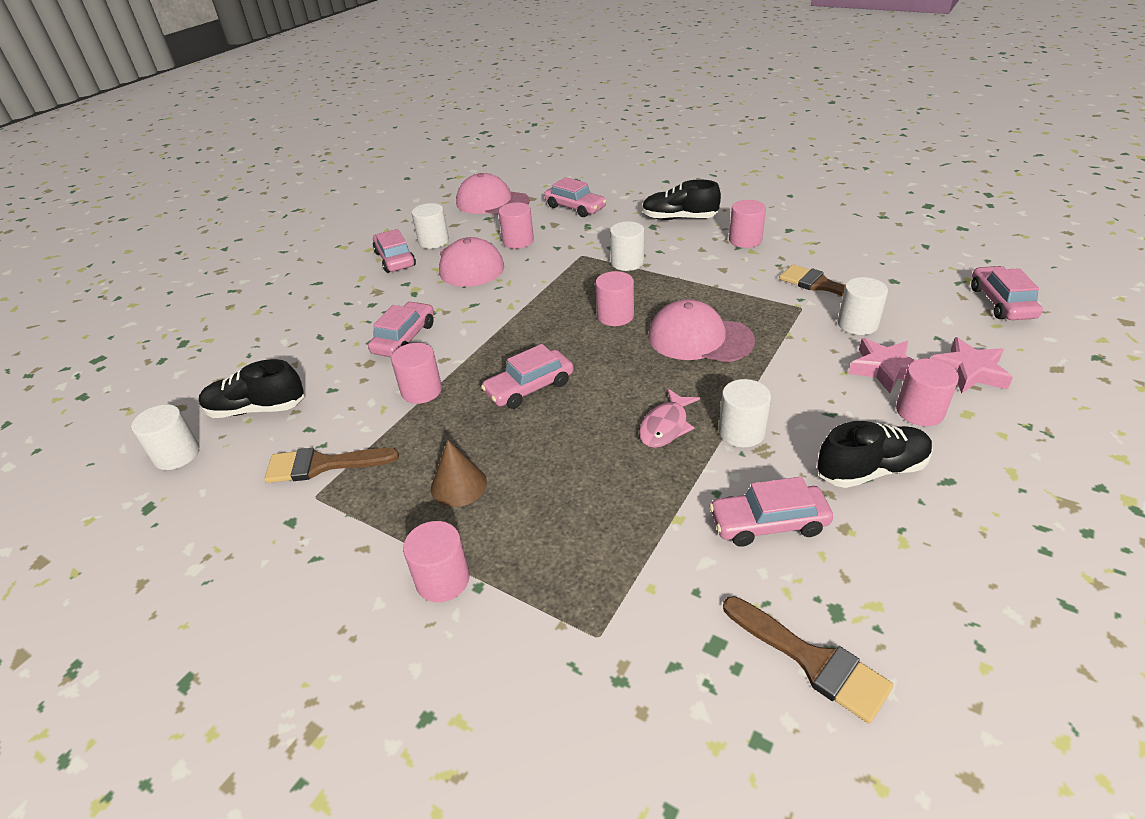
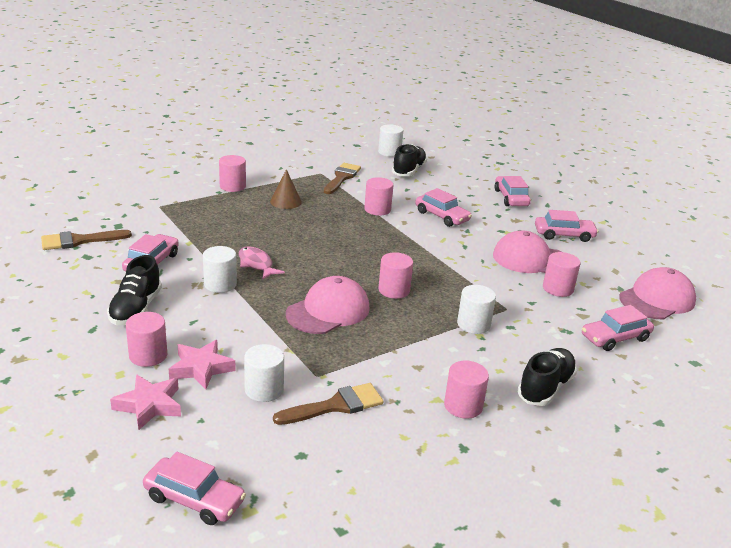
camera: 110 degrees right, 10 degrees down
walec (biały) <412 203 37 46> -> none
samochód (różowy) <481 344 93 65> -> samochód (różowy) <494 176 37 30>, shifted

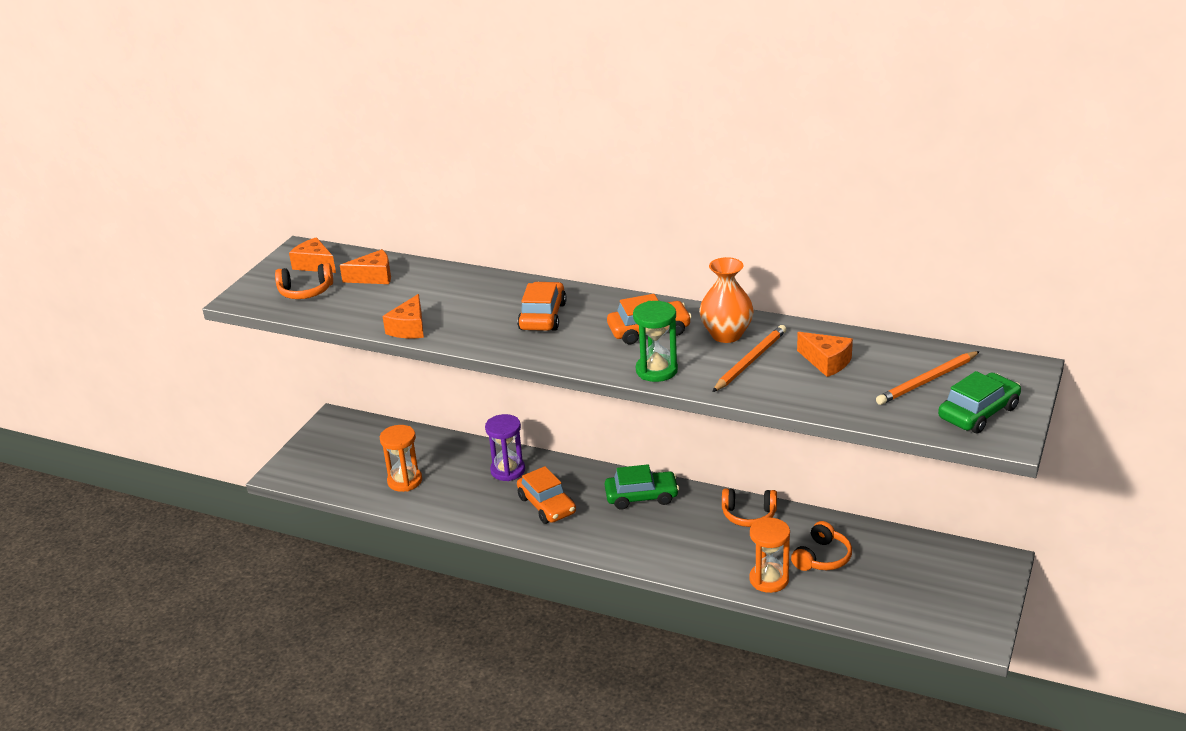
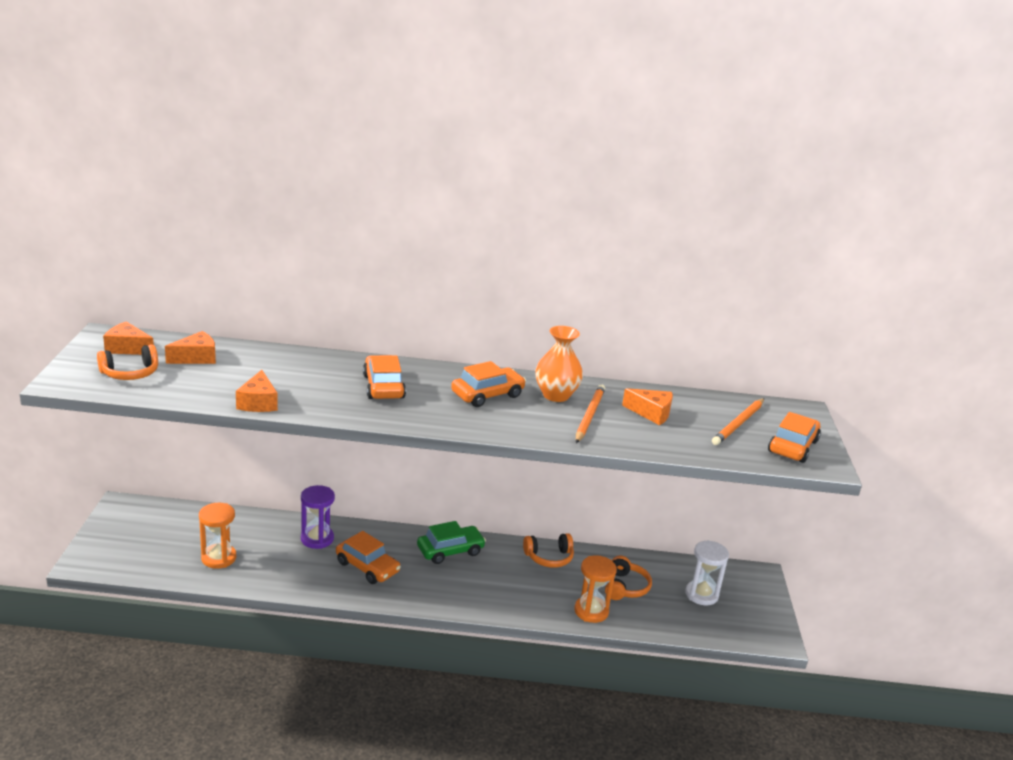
camera: 25 degrees left, 5 degrees down
klepsydra (zielony) <633 301 45 81> -> none
none -> klepsydra (biały) <685 540 44 65>
samochód (zielony) <938 371 83 62> -> samochód (pomarańczowy) <768 412 53 51>

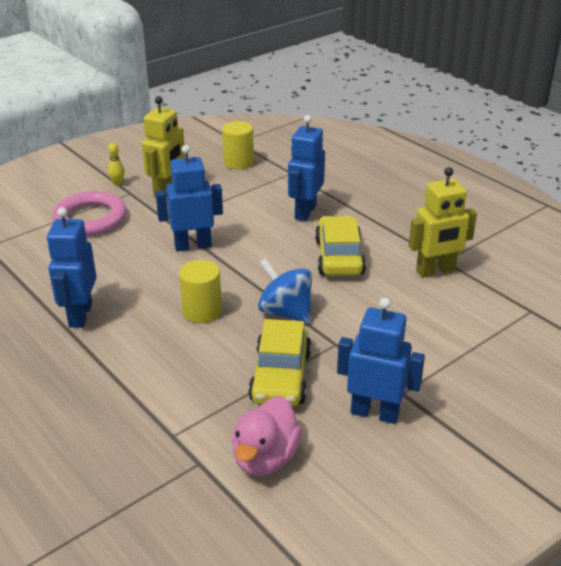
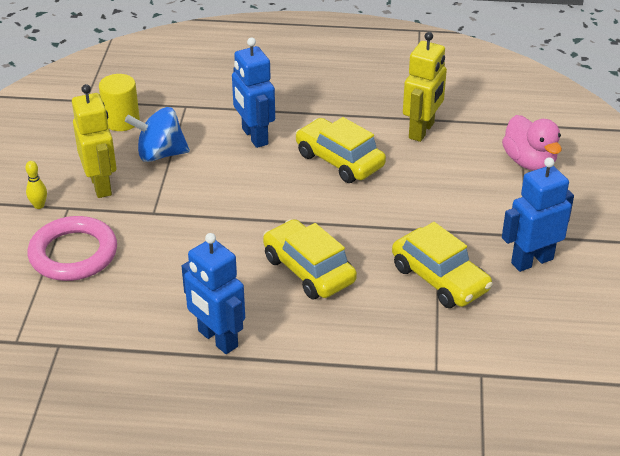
camera: 45 degrees left, 5 degrees up
robot (niebieski) <155 145 68 107> -> none
kaczka (różowy) <232 396 70 80> -> kaczka (różowy) <502 115 60 56>, shifted
bączek (niebieski) <258 258 54 66> -> bączek (niebieski) <125 107 65 55>, shifted
walec (żółty) <179 260 43 63> -> samochód (żółty) <263 219 94 80>

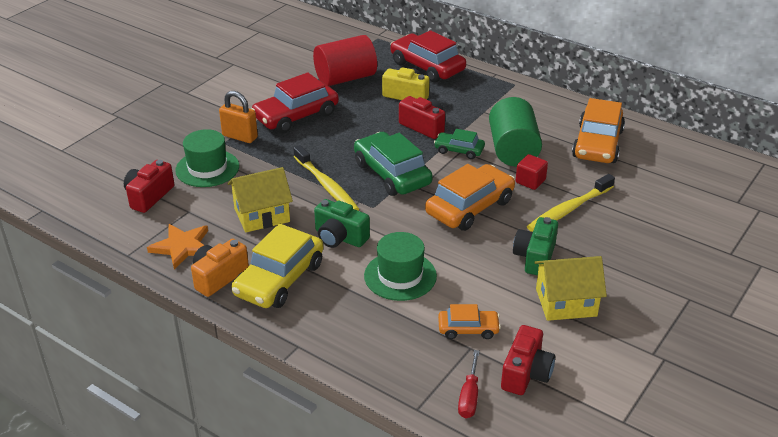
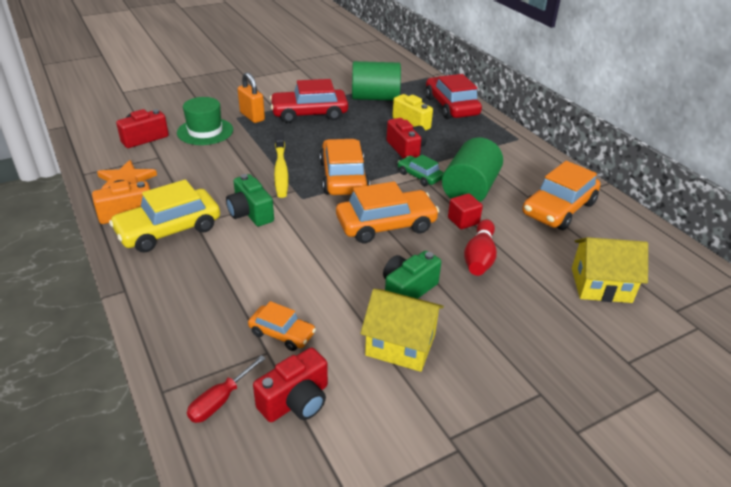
camera: 25 degrees right, 0 degrees up
kapelusz (zielony) <364 232 73 69> -> none
domek (żółty) <228 167 65 66> -> domek (żółty) <572 237 76 66>, shifted
szczoteczka do zębów (żółty) <527 174 88 58> -> kręgiel (czerwony) <464 219 33 57>
walec (czerwony) <313 35 64 51> -> walec (zielony) <352 61 49 40>
samochód (zielony) <354 132 79 64> -> samochód (pomarańczowy) <320 139 50 56>

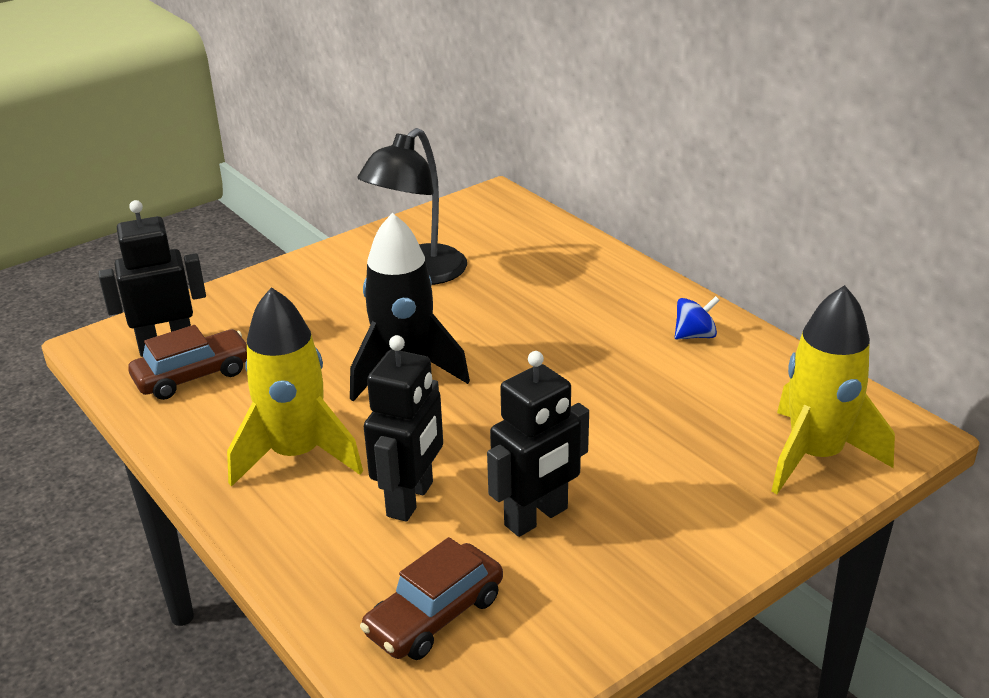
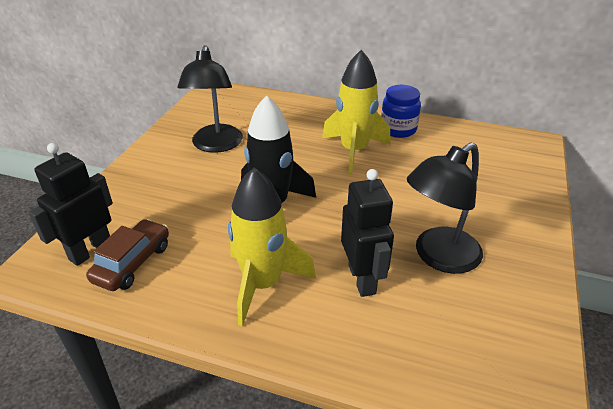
camera: 35 degrees left, 5 degrees up
samochód (brązowy) <360 537 143 123> -> none
rakieta (żółty) <771 285 124 209> -> rakieta (żółty) <322 50 69 124>, shifted
robot (czarny) <487 351 102 186> -> lampka (czarny) <407 142 76 132>
bączek (niebieski) <675 296 45 43> -> słoik (niebieski) <381 85 40 53>

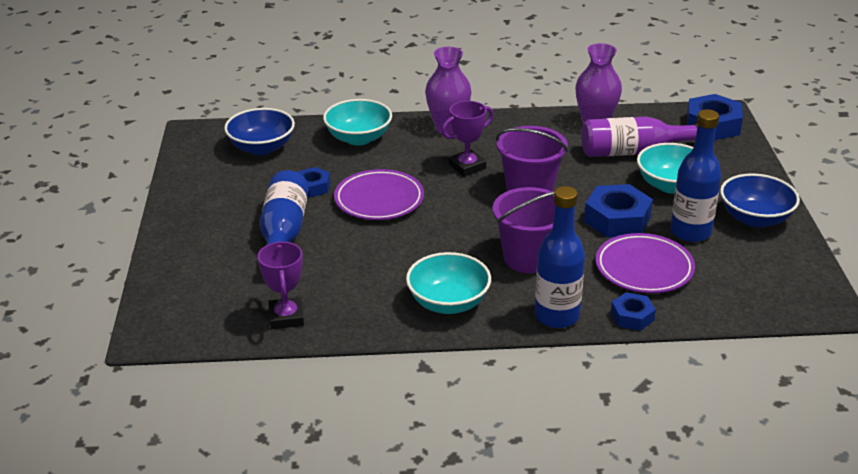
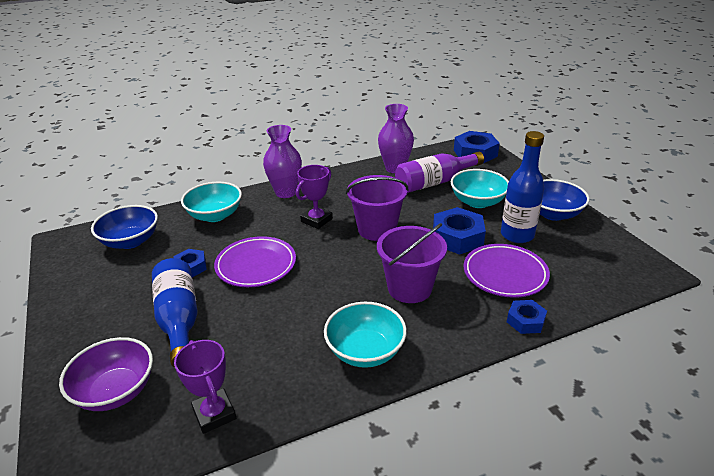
camera: 20 degrees left, 0 degrees up
butelka (niebieski) <535 186 50 142> -> none
none -> miska (fioletowy) <59 337 94 74>

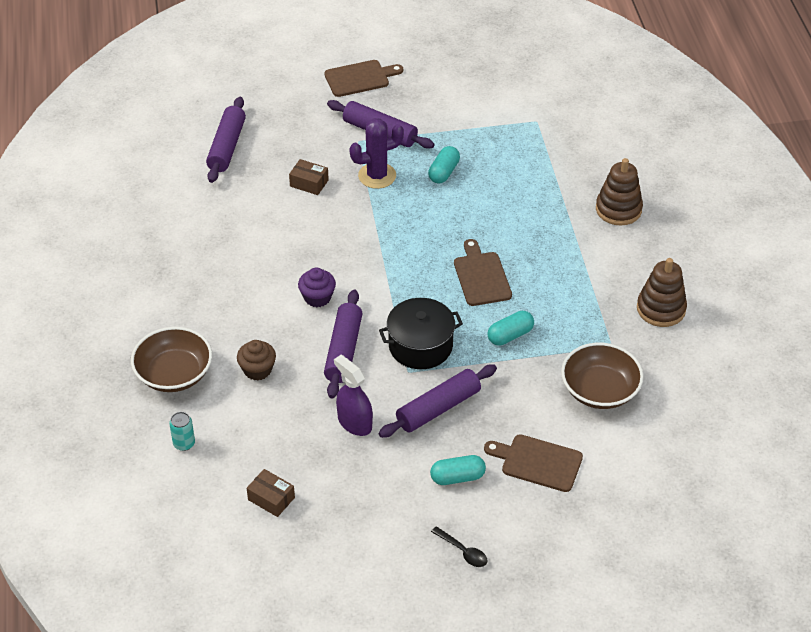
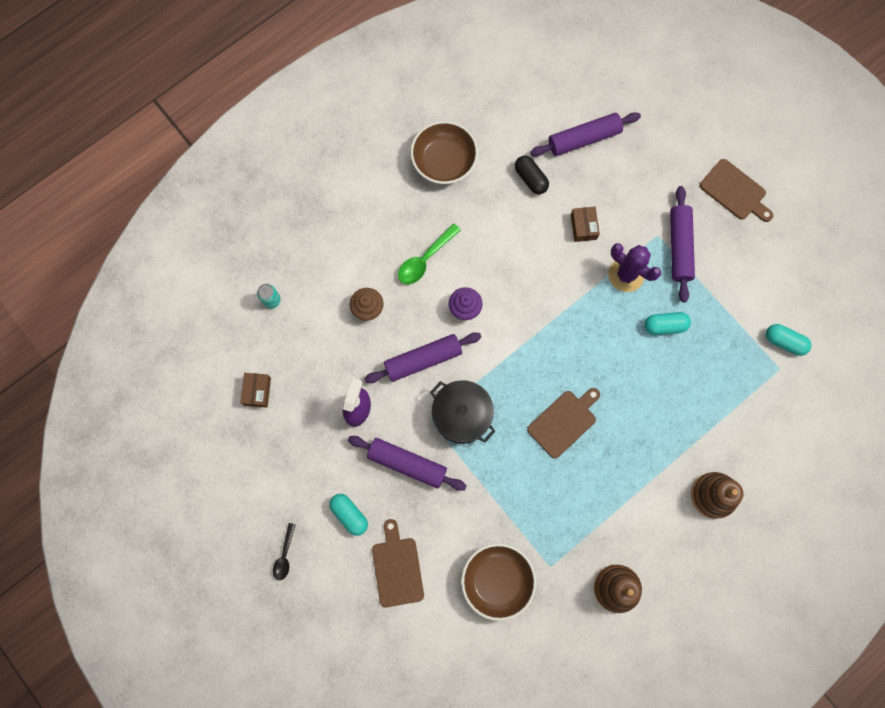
camera: 60 degrees right, 30 degrees up
none -> łyżka (zielony) <398 223 63 61>
none -> kapsułka (czarny) <515 156 34 38>
miska (brązowy) <131 327 81 65> -> miska (brązowy) <411 121 67 63>, shifted
kapsułka (turkusowy) <487 311 47 34> -> kapsułka (turkusowy) <766 324 46 32>, shifted

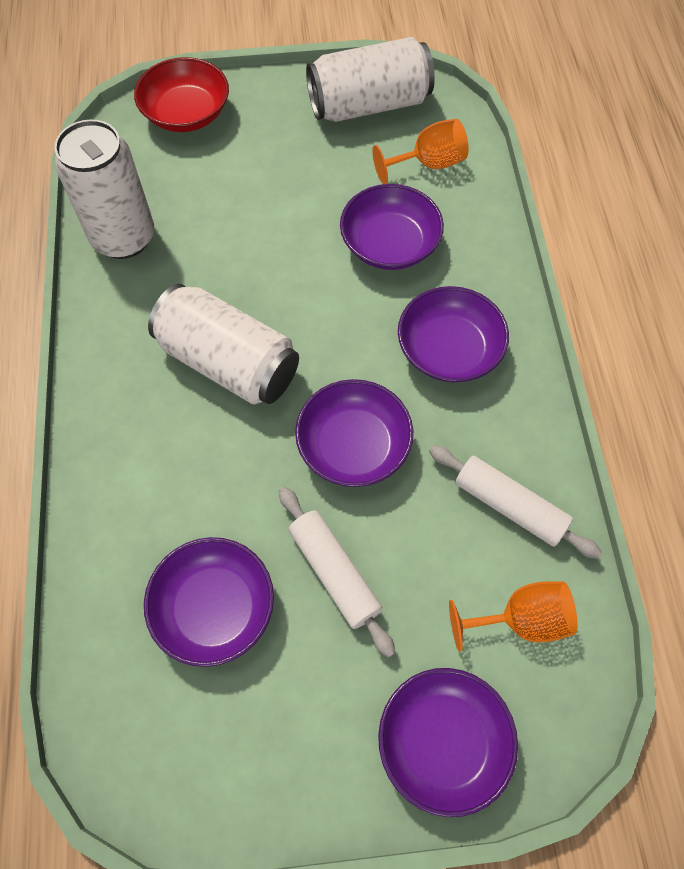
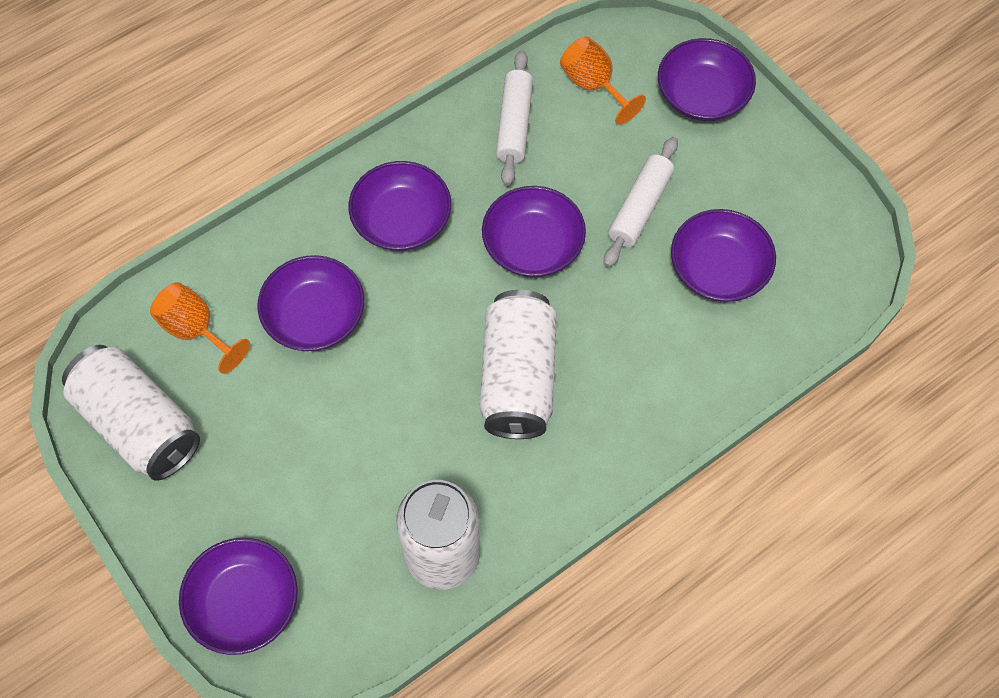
camera: 120 degrees left, 0 degrees up
miska (czerwony) <134 57 95 75> -> miska (fioletowy) <179 538 119 117>

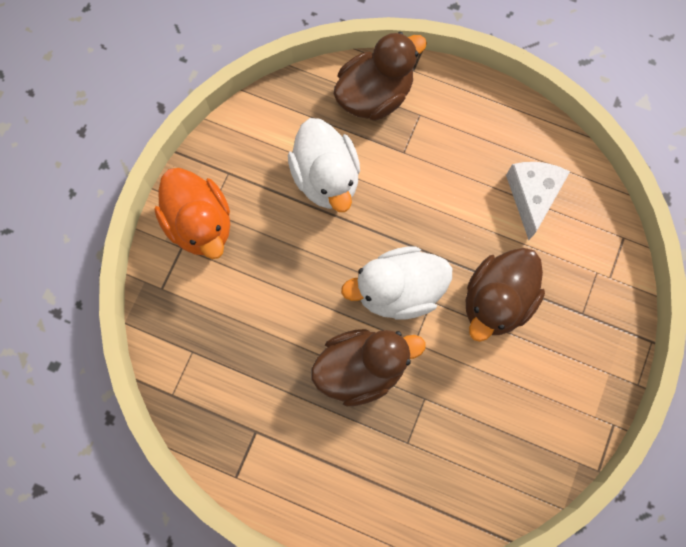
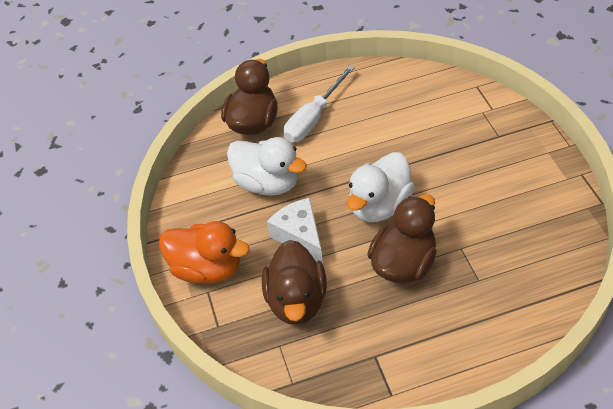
camera: 35 degrees left, 25 degrees down
none -> śrubokręt (biały) <284 65 71 77>
kaczka (brązowy) <466 248 79 94> -> kaczka (brązowy) <262 240 65 85>, shifted
ser (biały) <506 162 64 78> -> ser (biały) <267 198 56 66>, shifted

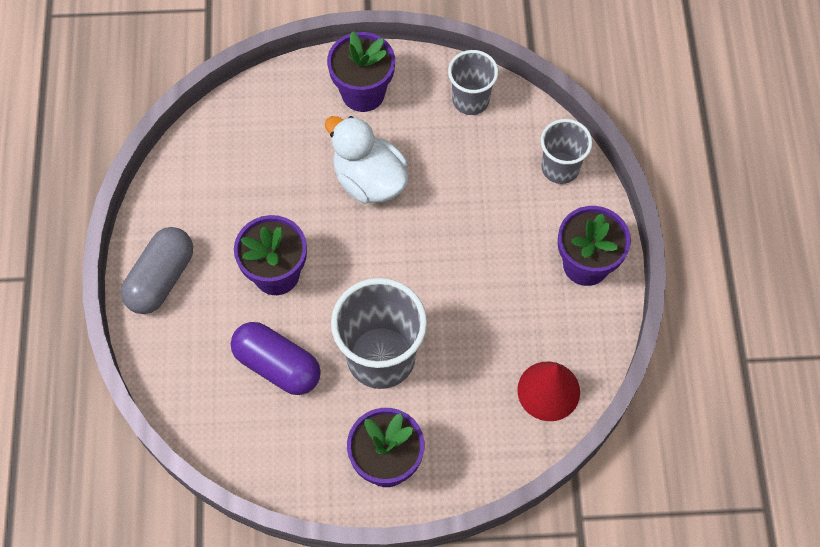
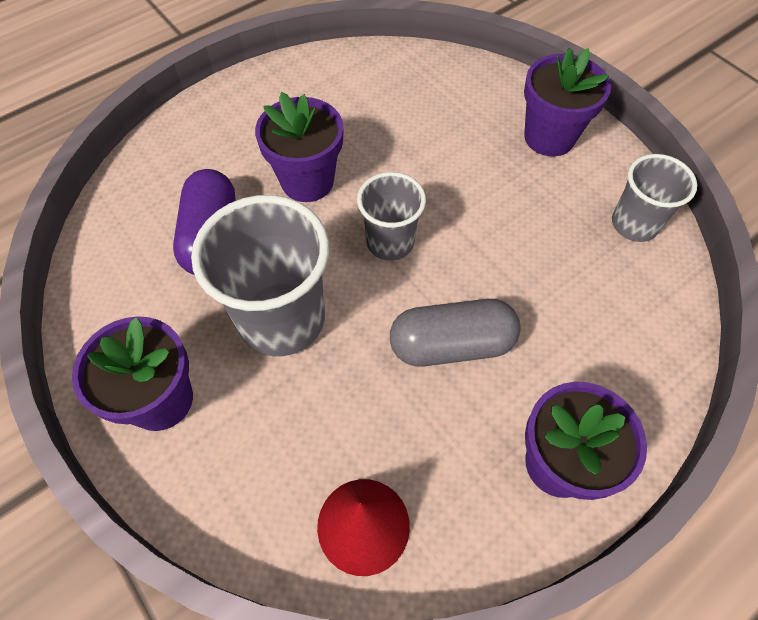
camera: 55 degrees right, 5 degrees down
kaczka (biały) <325 116 83 88> -> none
kapsułka (szary) <121 227 72 87> -> kapsułka (szary) <390 299 131 68>, shifted
szklanka (szary) <541 119 51 65> -> szklanka (szary) <357 172 69 89>, shifted

